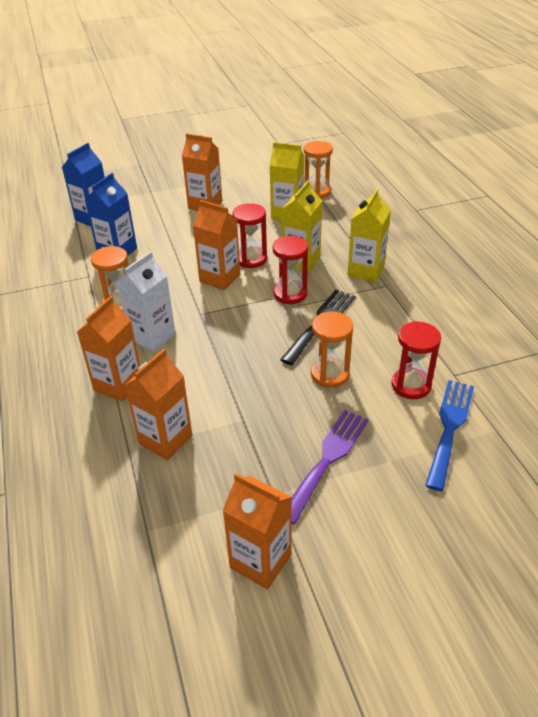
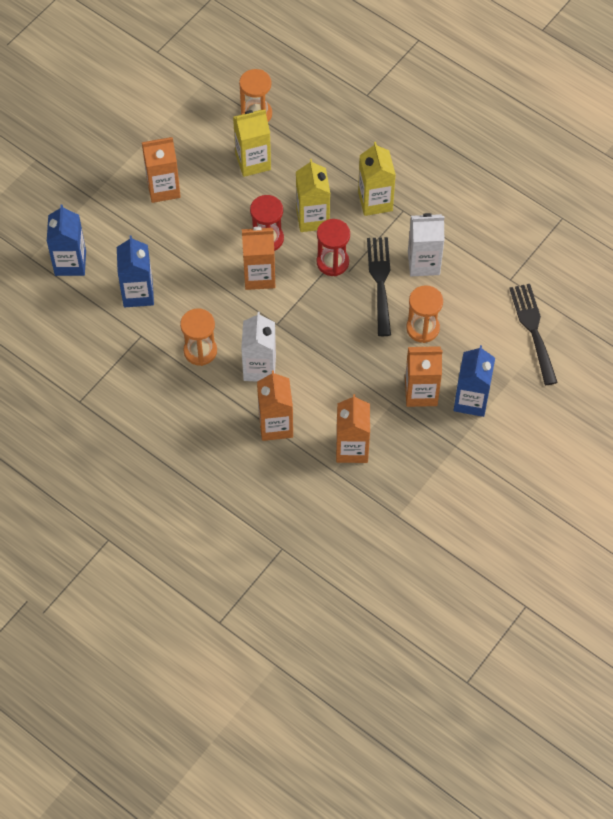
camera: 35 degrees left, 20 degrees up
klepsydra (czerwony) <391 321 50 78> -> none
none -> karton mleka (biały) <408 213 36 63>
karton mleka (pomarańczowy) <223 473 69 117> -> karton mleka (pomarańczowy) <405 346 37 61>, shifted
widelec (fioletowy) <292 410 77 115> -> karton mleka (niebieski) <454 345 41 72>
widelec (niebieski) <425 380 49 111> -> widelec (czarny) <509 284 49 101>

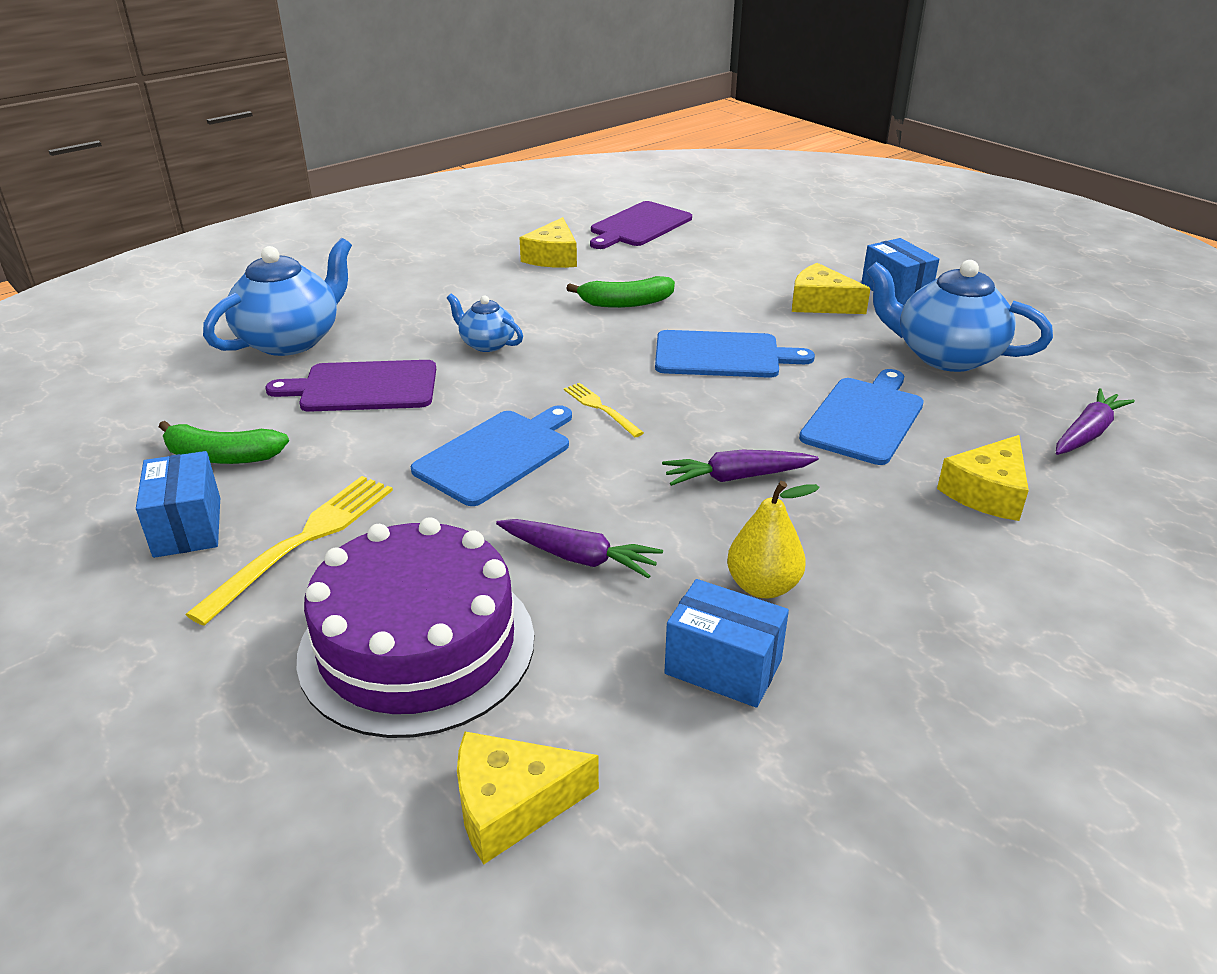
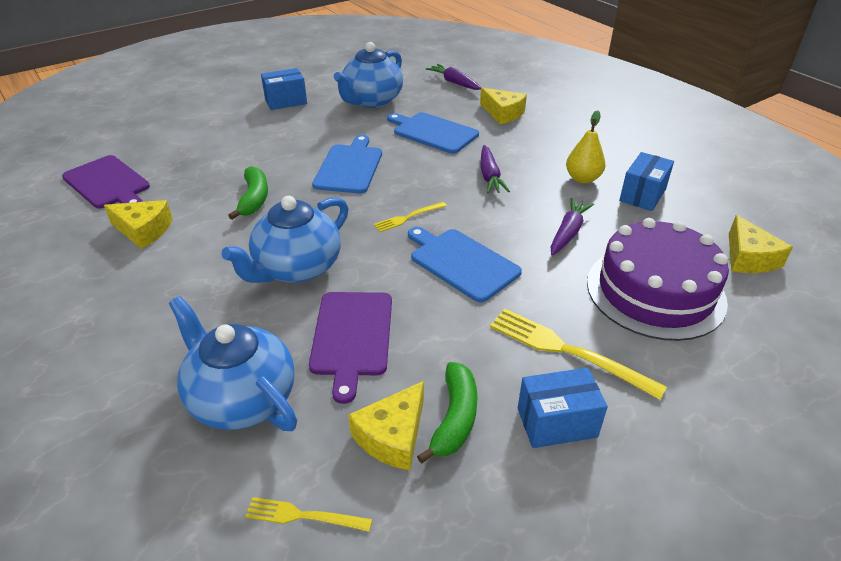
camera: 85 degrees left, 5 degrees up
none -> widelec (żółty) <245 497 127 35>
ser (żółty) <792 263 79 51> -> ser (żółty) <348 381 76 90>, shifted
imbryk (niebieski) <447 294 76 58> -> imbryk (niebieski) <221 196 127 87>, x1.90

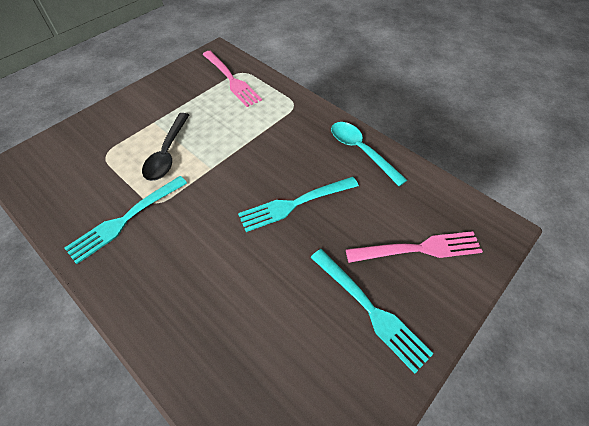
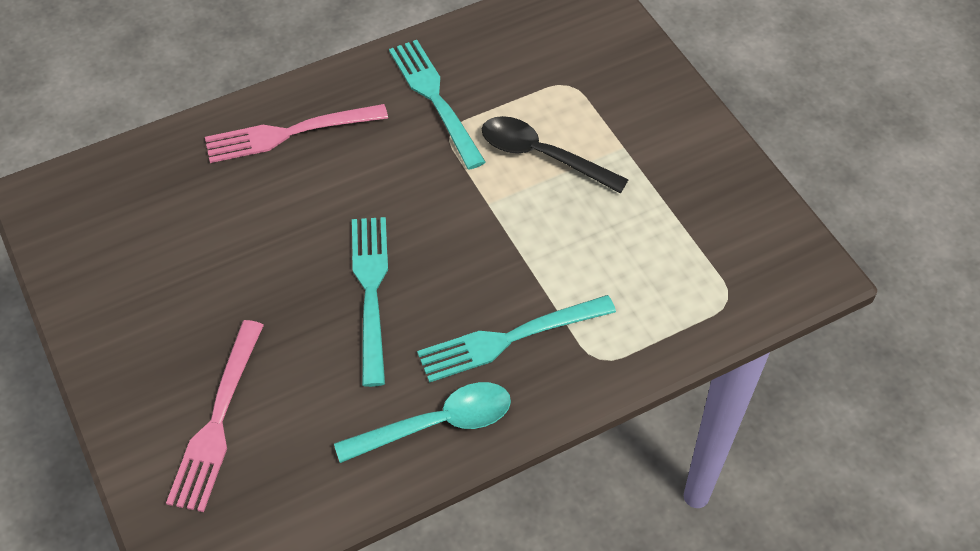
camera: 110 degrees right, 0 degrees up
widelec (różowy) <202 51 60 56> -> widelec (różowy) <205 104 183 59>, shifted
widelec (turkusowy) <310 249 124 125> -> widelec (turkusowy) <417 295 199 88>, shifted

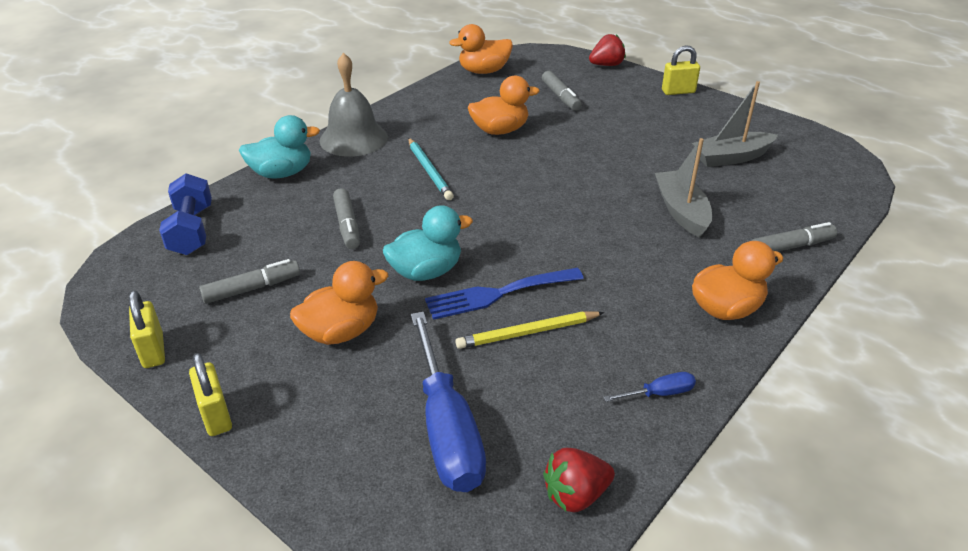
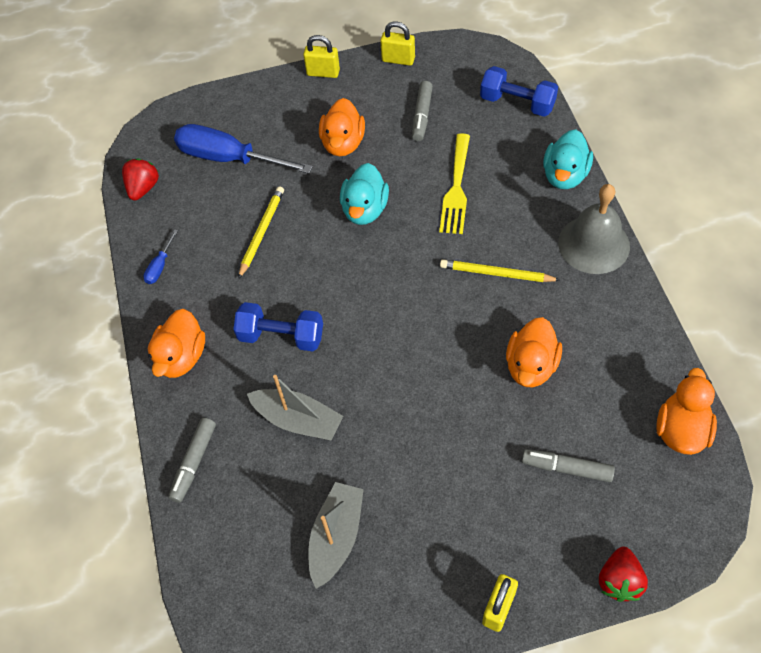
camera: 130 degrees right, 20 degrees up
widelec (niebieski) <425 268 159 52> -> none
none -> hantel (niebieski) <233 302 90 49>
flamaster (szary) <333 188 27 61> -> widelec (żółty) <439 133 31 101>
ołówek (turkusowy) <408 138 46 62> -> ołówek (żółty) <440 259 120 23>

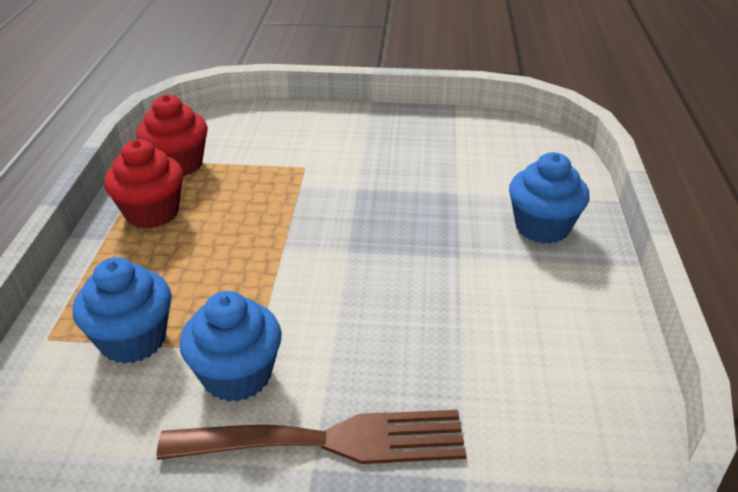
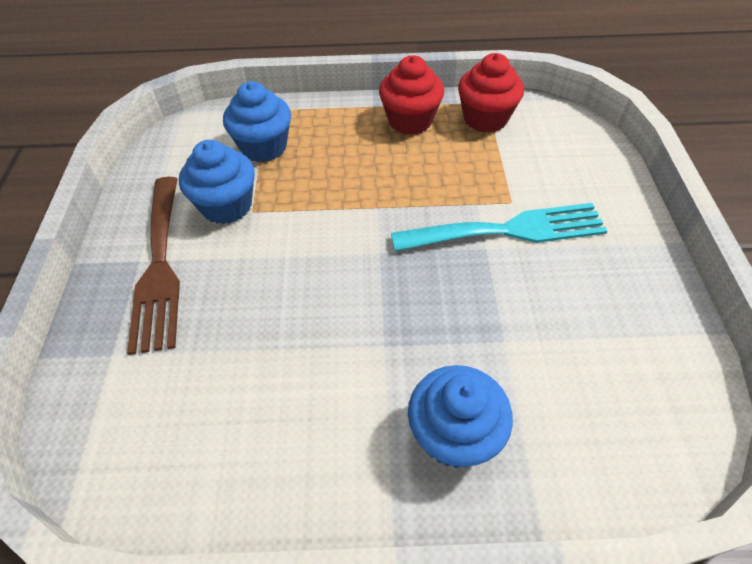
camera: 85 degrees right, 15 degrees up
none -> widelec (turkusowy) <391 203 217 48>

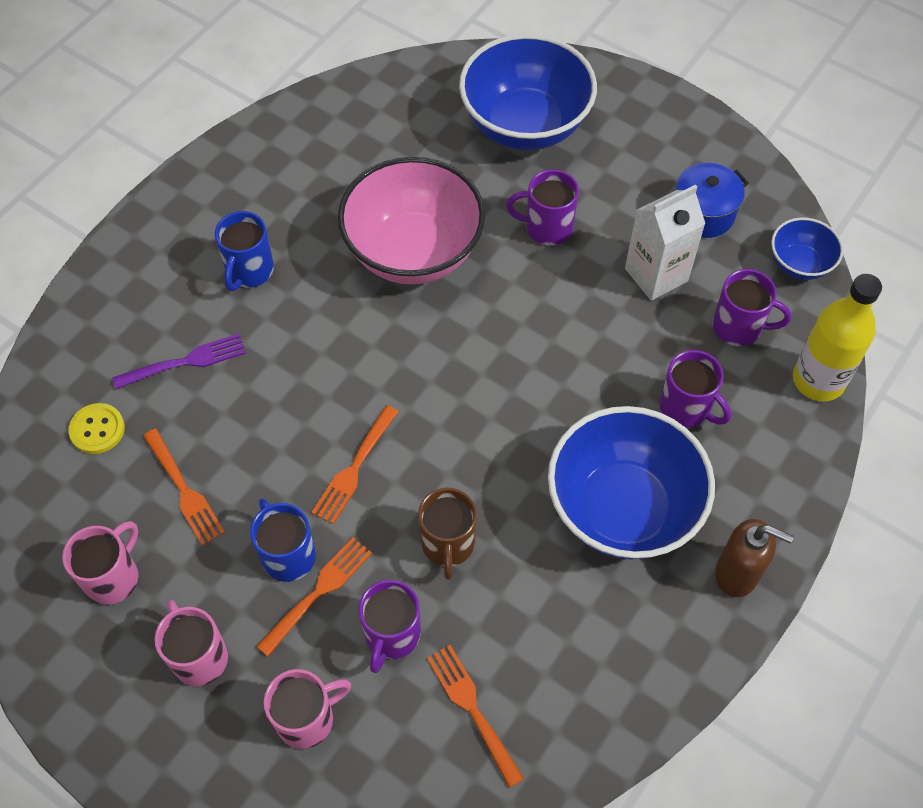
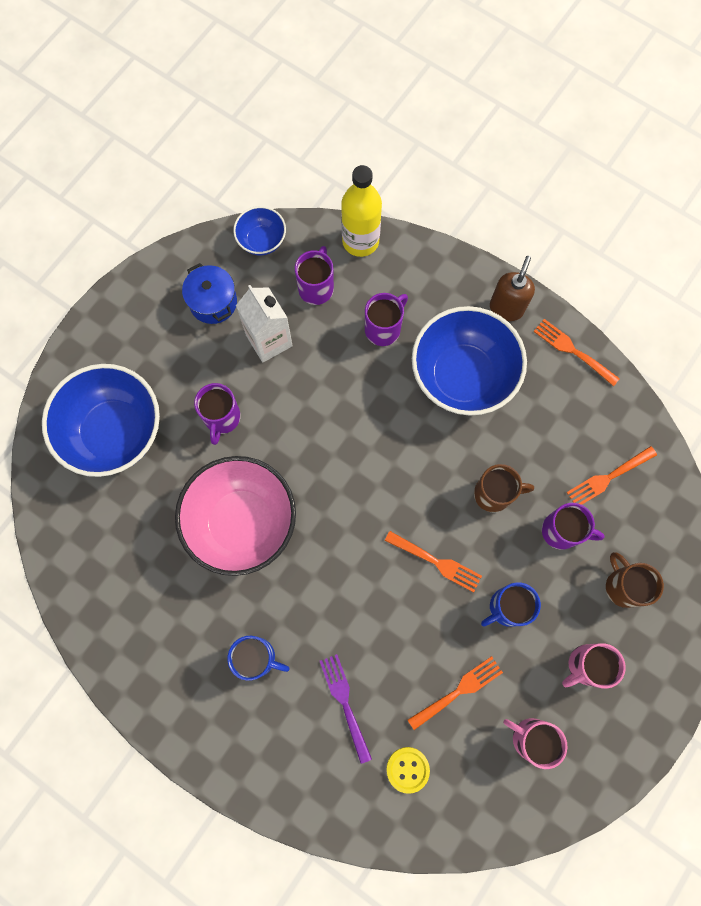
camera: 90 degrees left, 15 degrees up
widelec (pomarańczowy) <256 537 116 119> -> widelec (pomarańczowy) <533 319 87 67>, shifted
kubek (różowy) <264 669 87 80> -> kubek (brązowy) <606 552 58 56>

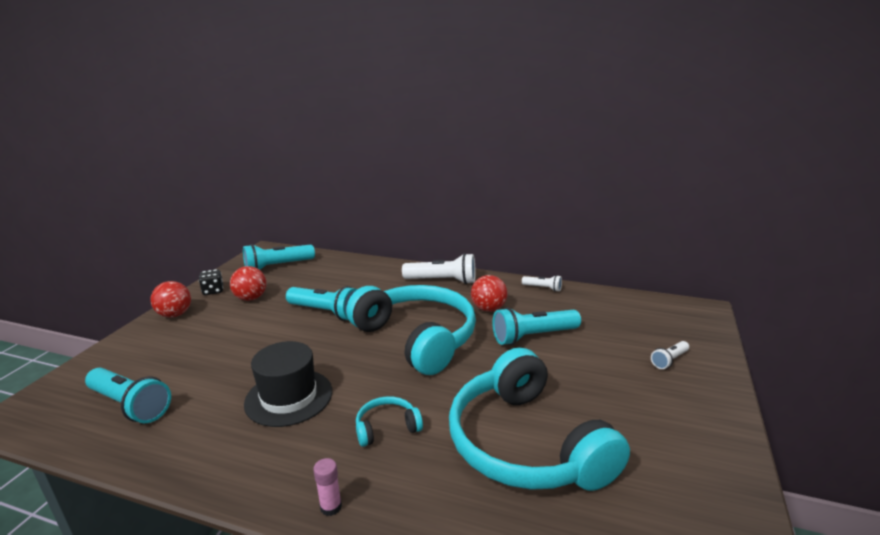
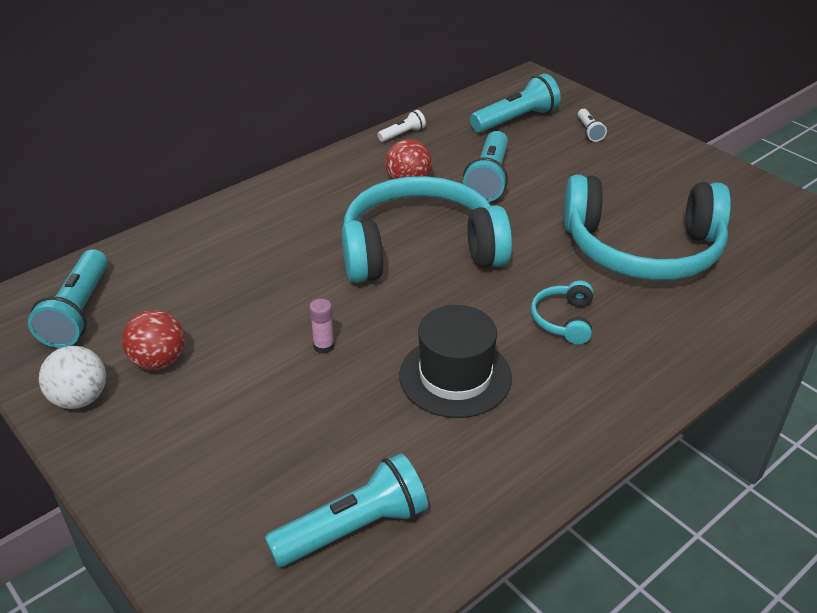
camera: 60 degrees left, 15 degrees up
piłka (czerwony) <150 281 41 37> -> none
latarka (biały) <402 253 74 31> -> none
latarka (turkusowy) <286 286 71 35> -> latarka (turkusowy) <470 74 91 59>, shifted
klej w sztyfcie (różowy) <313 458 29 58> -> klej w sztyfcie (różowy) <309 299 25 55>, shifted
kostka do gry (czarny) <199 269 24 26> -> piłka (biały) <39 346 67 63>

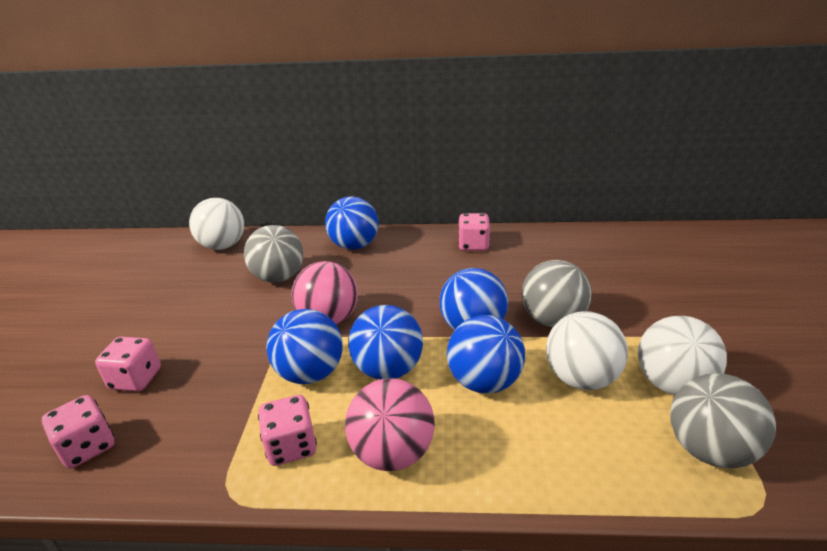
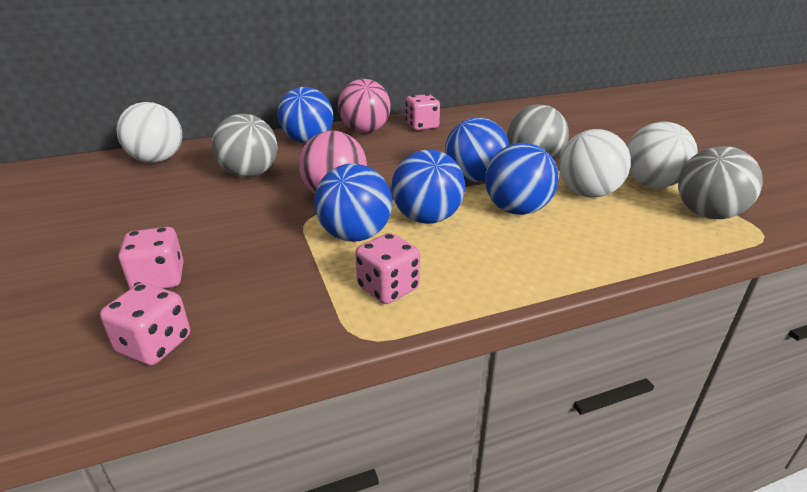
camera: 25 degrees left, 0 degrees up
piłka (różowy) <345 378 90 93> -> piłka (różowy) <338 79 53 54>, shifted

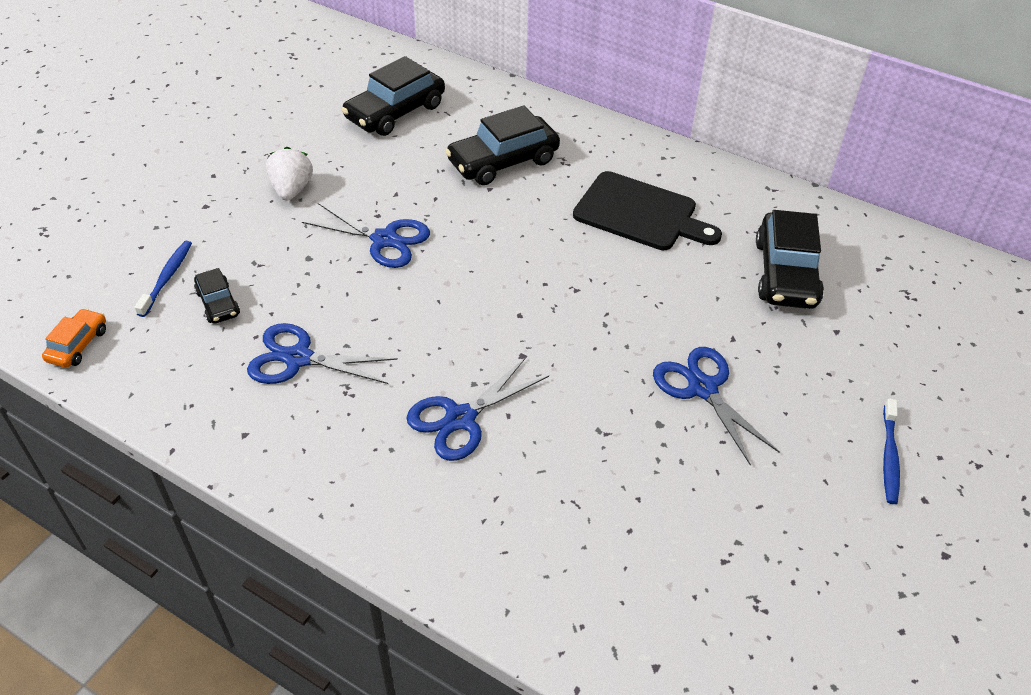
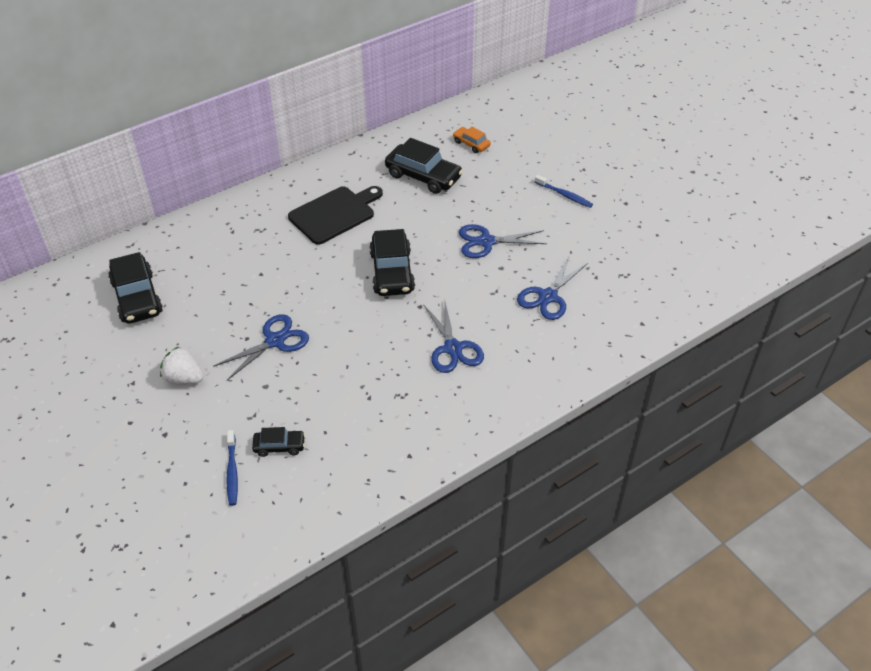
camera: 65 degrees left, 0 degrees up
samochód (pomarańczowy) <42 308 64 60> -> samochód (pomarańczowy) <453 127 38 26>, shifted
nożyczki (niebieski) <247 323 151 61> -> nożyczki (niebieski) <517 257 71 63>, shifted
samochód (czarny) <445 105 115 80> -> samochód (czarny) <369 229 46 67>, shifted
szczoteczka do zębów (niebieski) <135 241 57 76> -> szczoteczka do zębów (niebieski) <226 430 12 76>, 135 degrees counterclockwise

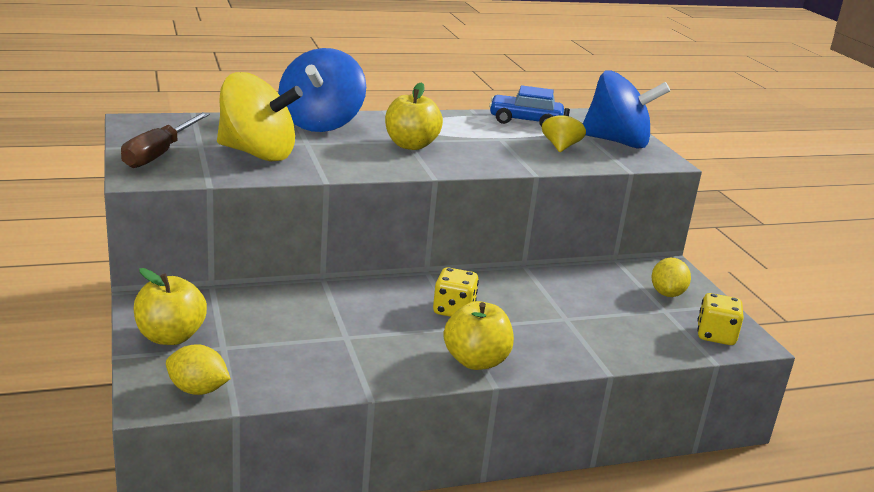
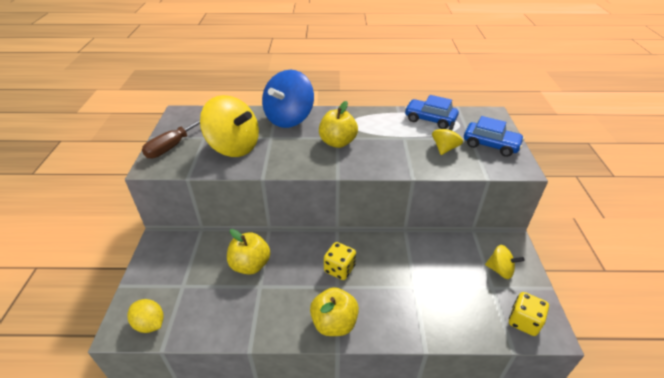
camera: 20 degrees right, 15 degrees up
jabłko (żółty) <133 268 74 77> -> jabłko (żółty) <227 229 43 46>, shifted
bączek (niebieski) <583 71 87 78> -> samochód (niebieski) <464 116 60 41>
cytryna (żółty) <651 258 40 39> -> bączek (żółty) <485 245 39 34>

